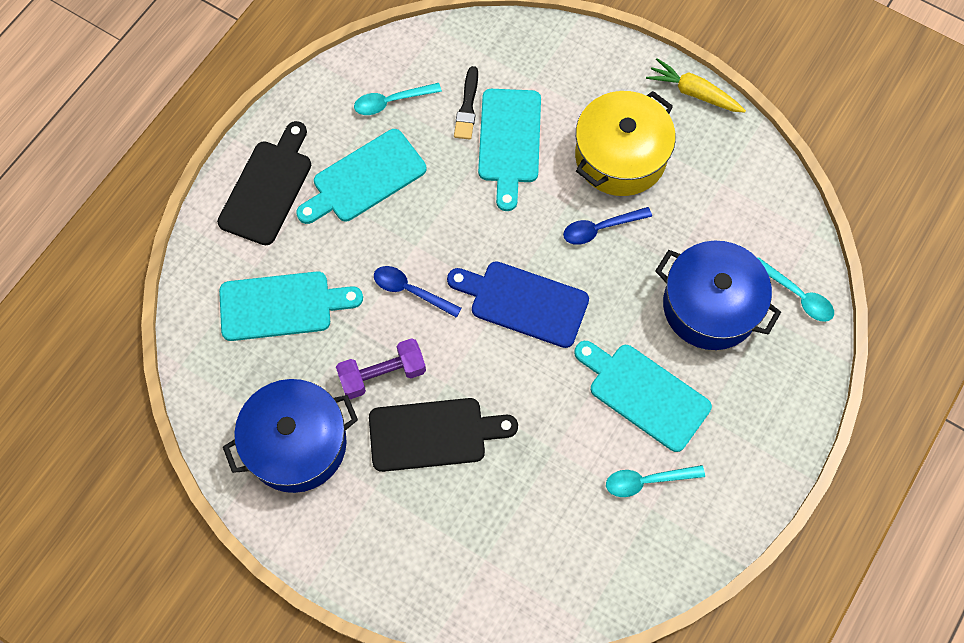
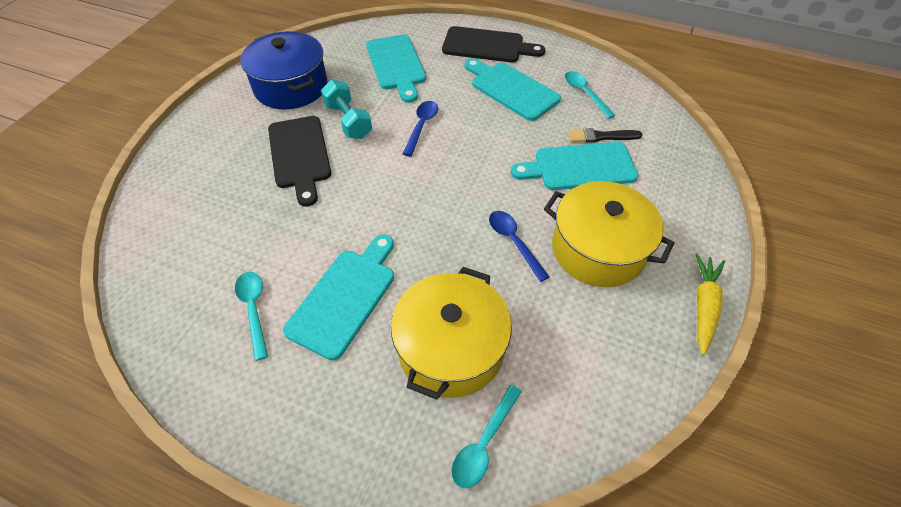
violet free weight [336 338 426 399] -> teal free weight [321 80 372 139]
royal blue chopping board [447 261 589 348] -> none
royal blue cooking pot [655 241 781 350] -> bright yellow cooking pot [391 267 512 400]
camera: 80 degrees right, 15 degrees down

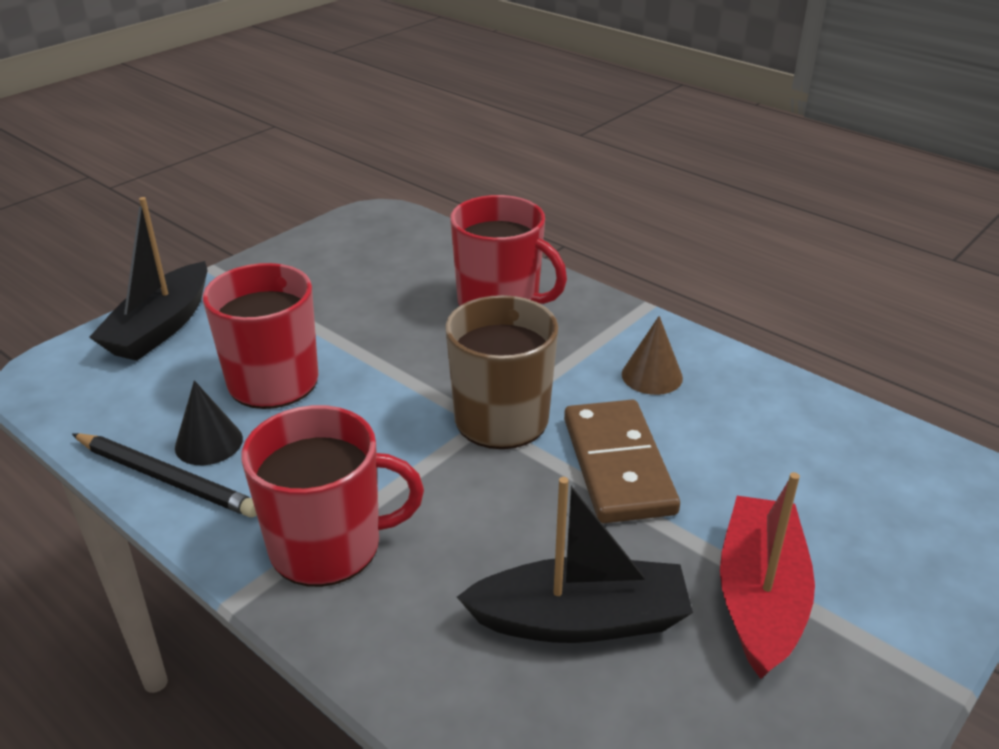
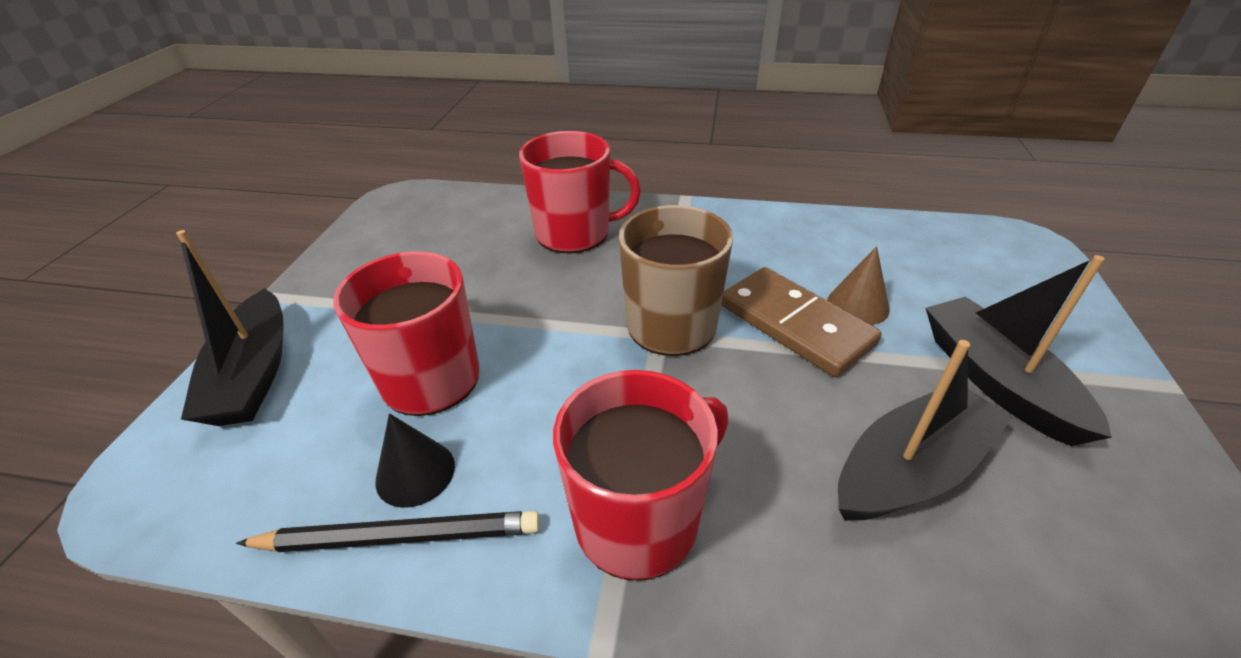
brown cone shape [622 316 683 395] -> brown cone shape [827 246 890 325], relocated
scarlet boat [720 472 815 679] -> ebony boat [926 255 1112 446]
camera: 30 degrees left, 5 degrees up

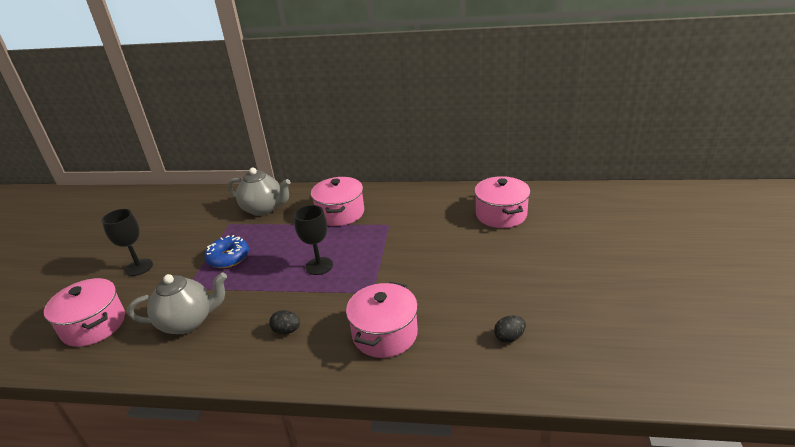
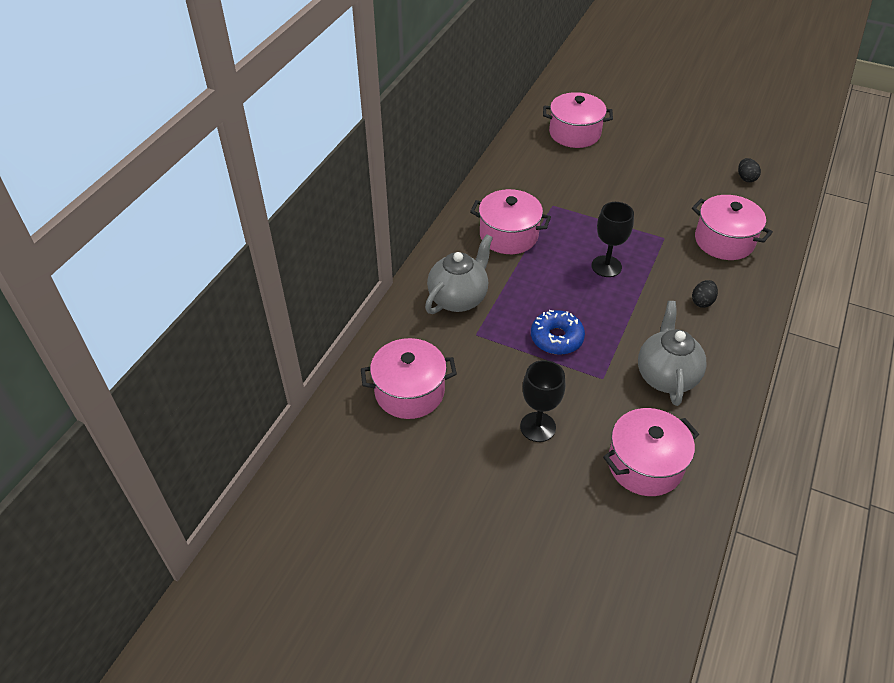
none -> pink cooking pot [361 338 457 419]
camera: 75 degrees left, 15 degrees up

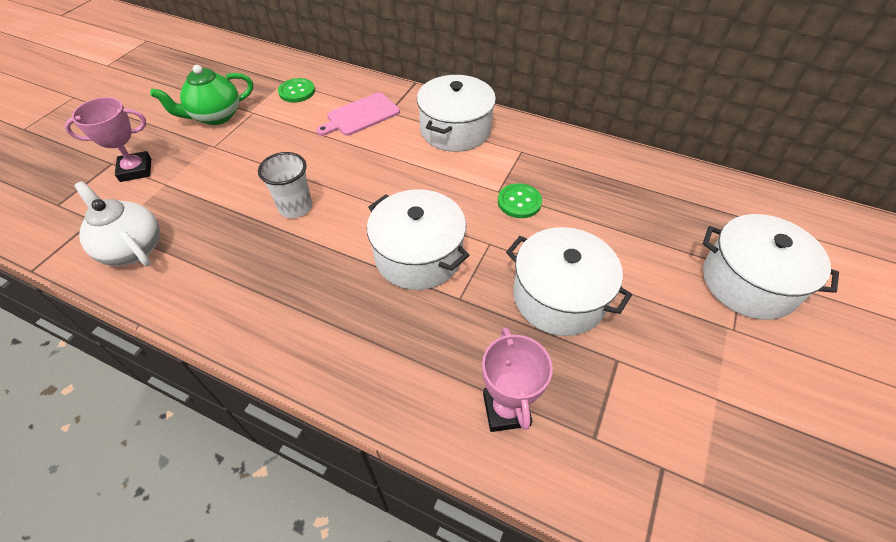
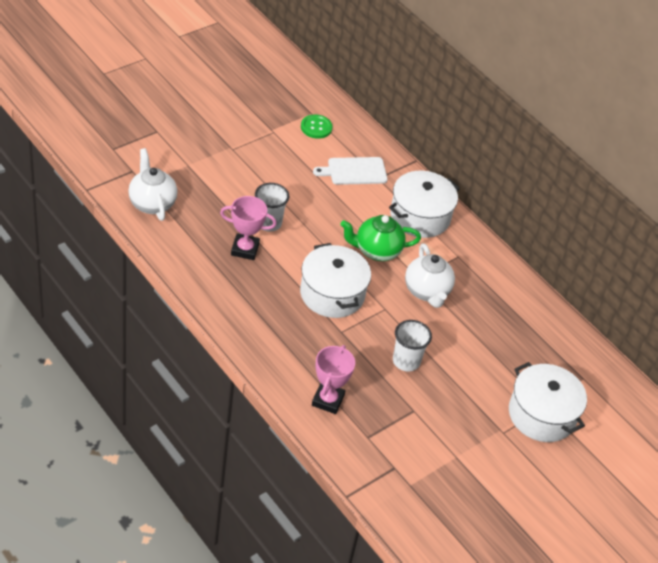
pink award cup [65 97 151 182] -> pink award cup [220 196 277 260], relocated
leaf-green china teapot [150 65 253 125] -> leaf-green china teapot [341 215 421 261], relocated
pink chopping board [316 92 400 136] -> white chopping board [313 157 388 185]
leaf-green sewing button [498 183 542 218] -> white china teapot [405 243 455 308]
white cooking pot [506 227 632 336] -> white beaker [393 320 432 372]
camera: 20 degrees right, 5 degrees down

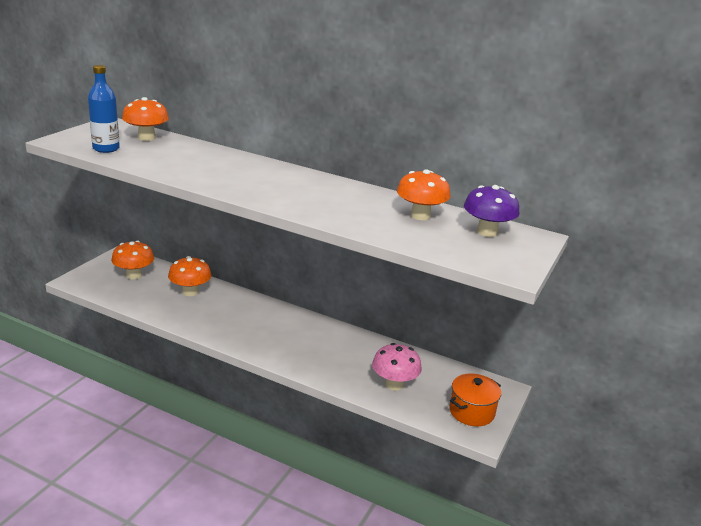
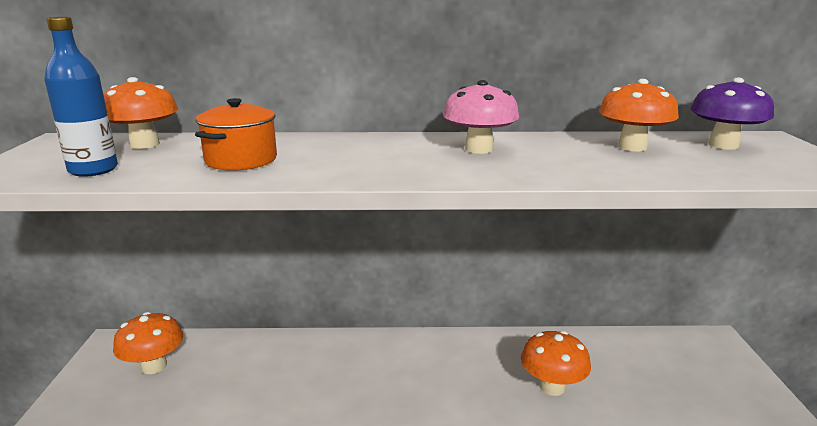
orange mushroom [168 256 212 296] -> orange mushroom [521 331 591 396], relocated
pink mushroom [372 343 422 391] -> pink mushroom [443 80 519 154], relocated
orange cooking pot [449 373 501 426] -> orange cooking pot [195 98 277 171], relocated
camera: 25 degrees left, 5 degrees down

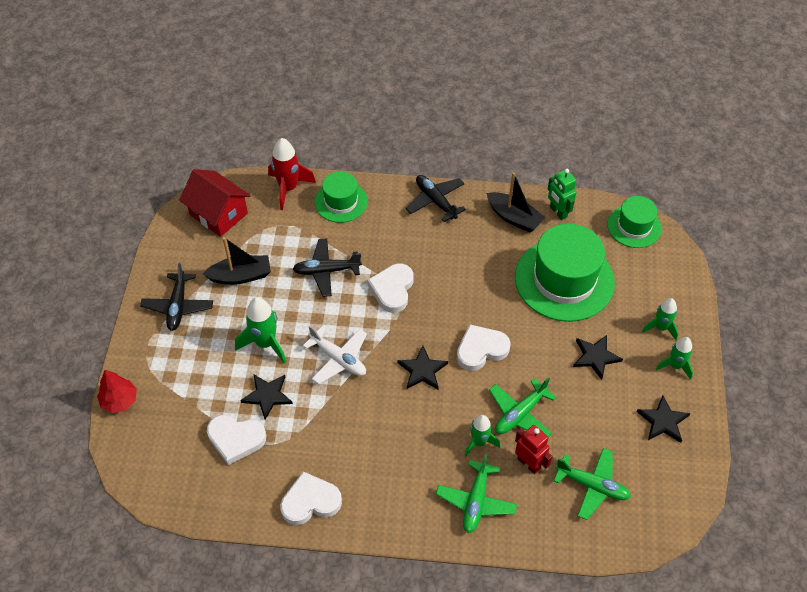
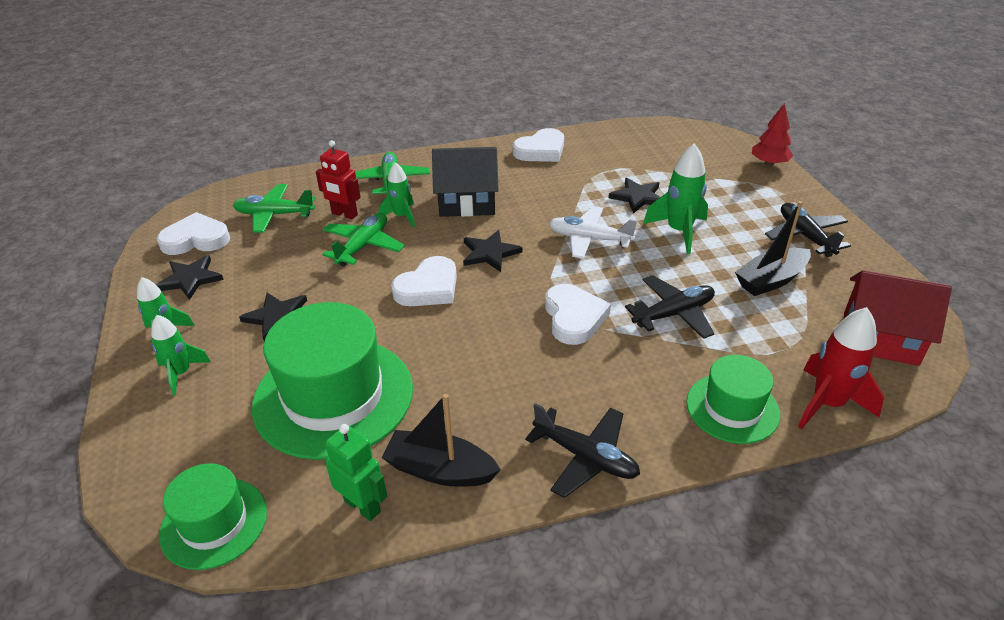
white heart shape [207 415 266 465] -> white heart shape [157 212 230 255], relocated
none -> ebony toy house [432 147 499 217]
camera: 160 degrees right, 15 degrees down

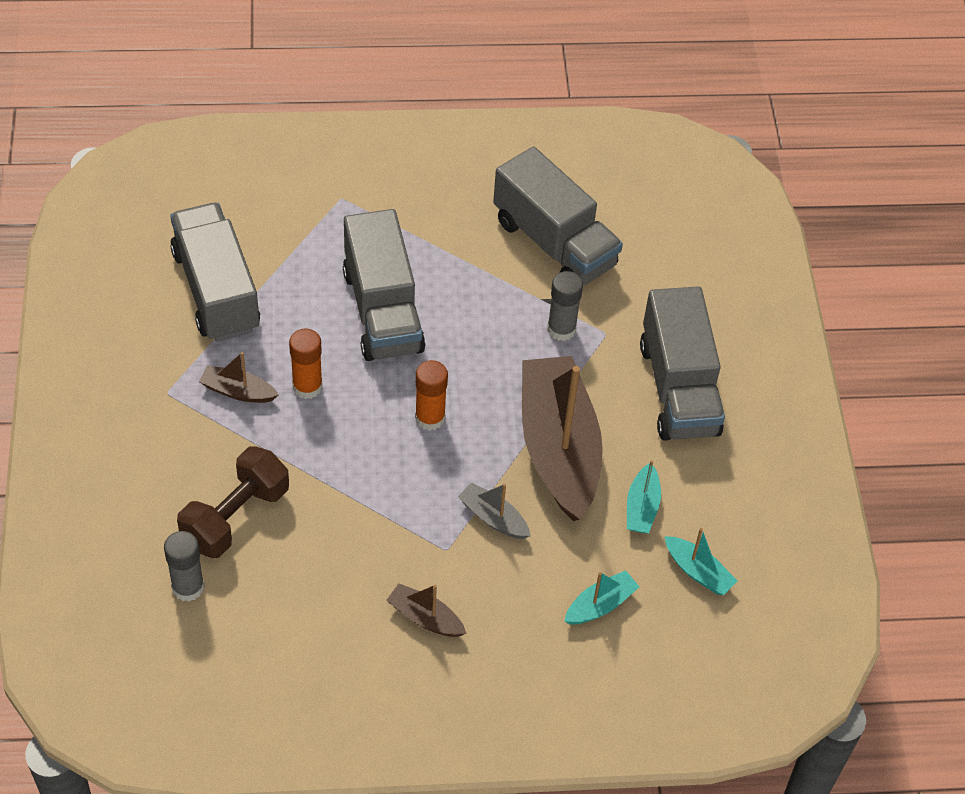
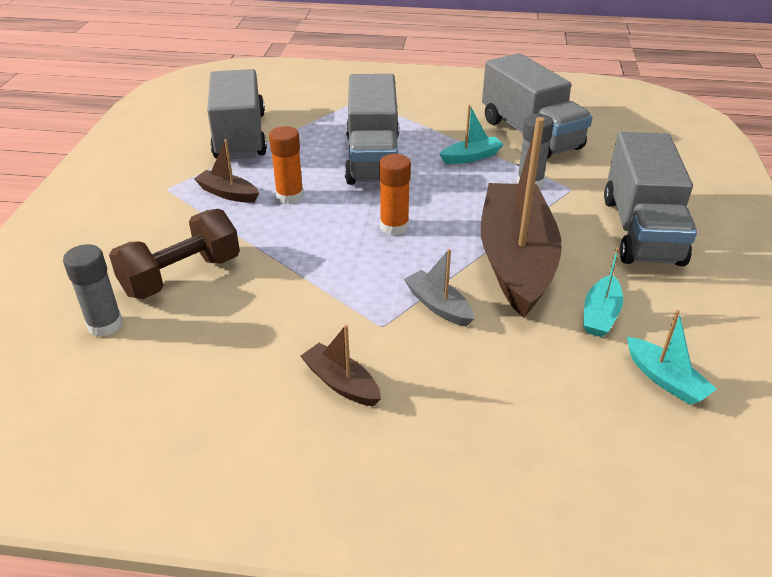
teal boat [564 570 640 625] -> teal boat [439 105 504 164], relocated
camera: 15 degrees right, 15 degrees down

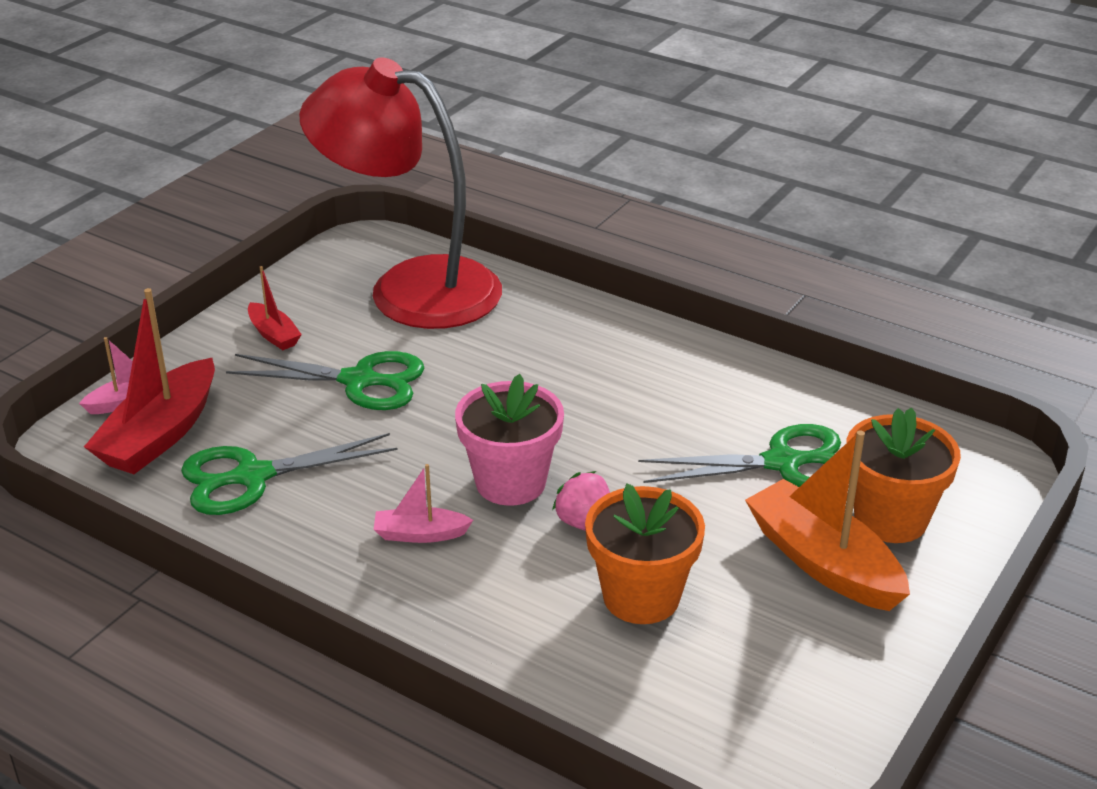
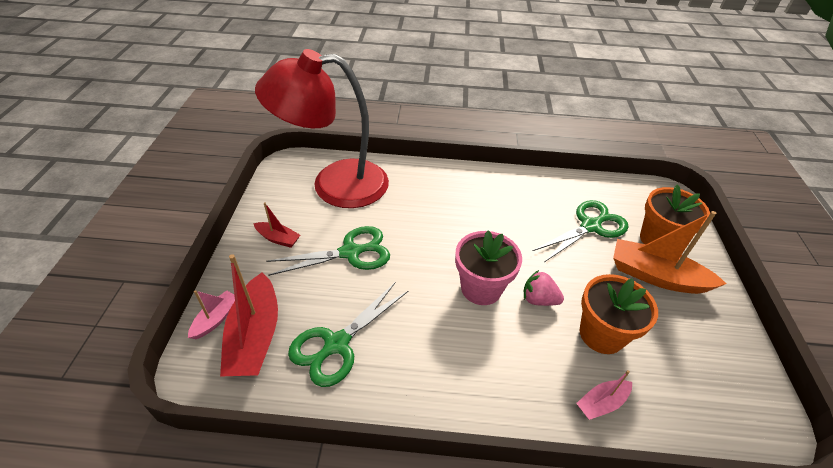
pink boat [374 464 473 543] -> pink boat [576 370 632 420], relocated
camera: 30 degrees left, 10 degrees up

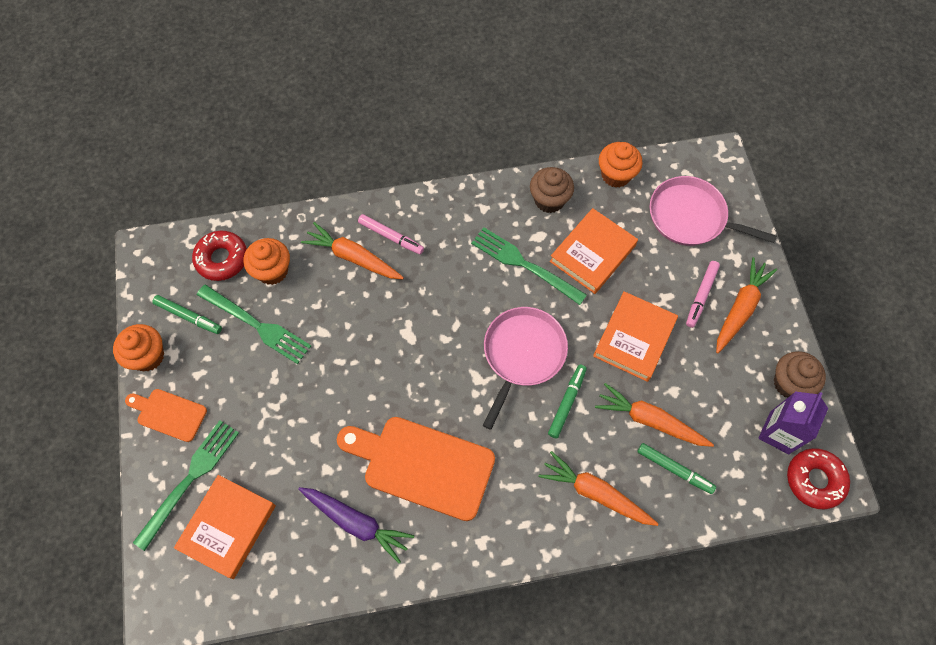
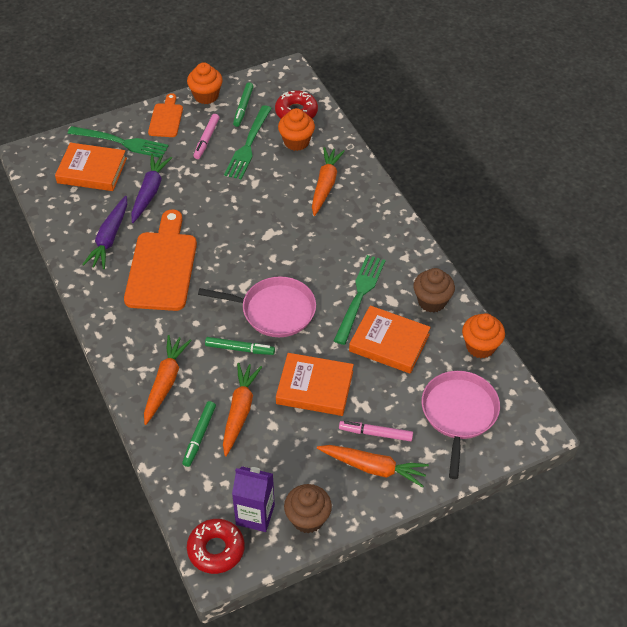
pink marker pen [358 214 424 255] -> pink marker pen [194 114 219 159], relocated
none -> violet carrot [131 154 172 223]
camera: 75 degrees right, 15 degrees down

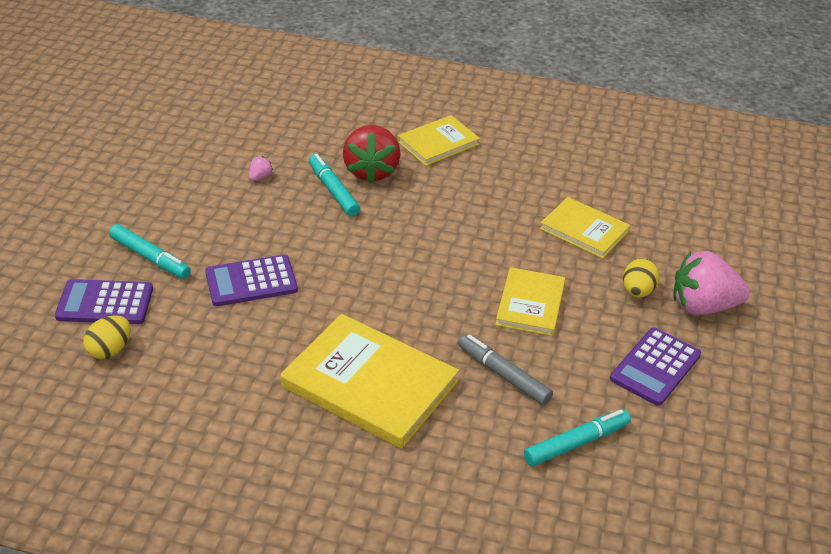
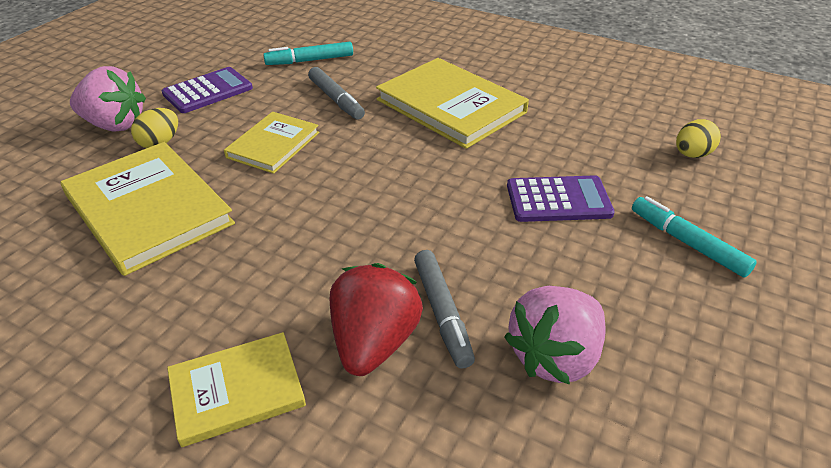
violet calculator [55 279 153 324] -> none
pink toy strawberry [249 156 273 181] -> pink toy strawberry [504 286 606 385], x2.47
teal marker pen [309 154 360 216] -> ash-grey marker pen [414 250 475 369]
bright yellow hardback [540 197 630 259] -> bright yellow hardback [61 142 235 276], x1.69
camera: 165 degrees left, 0 degrees up

